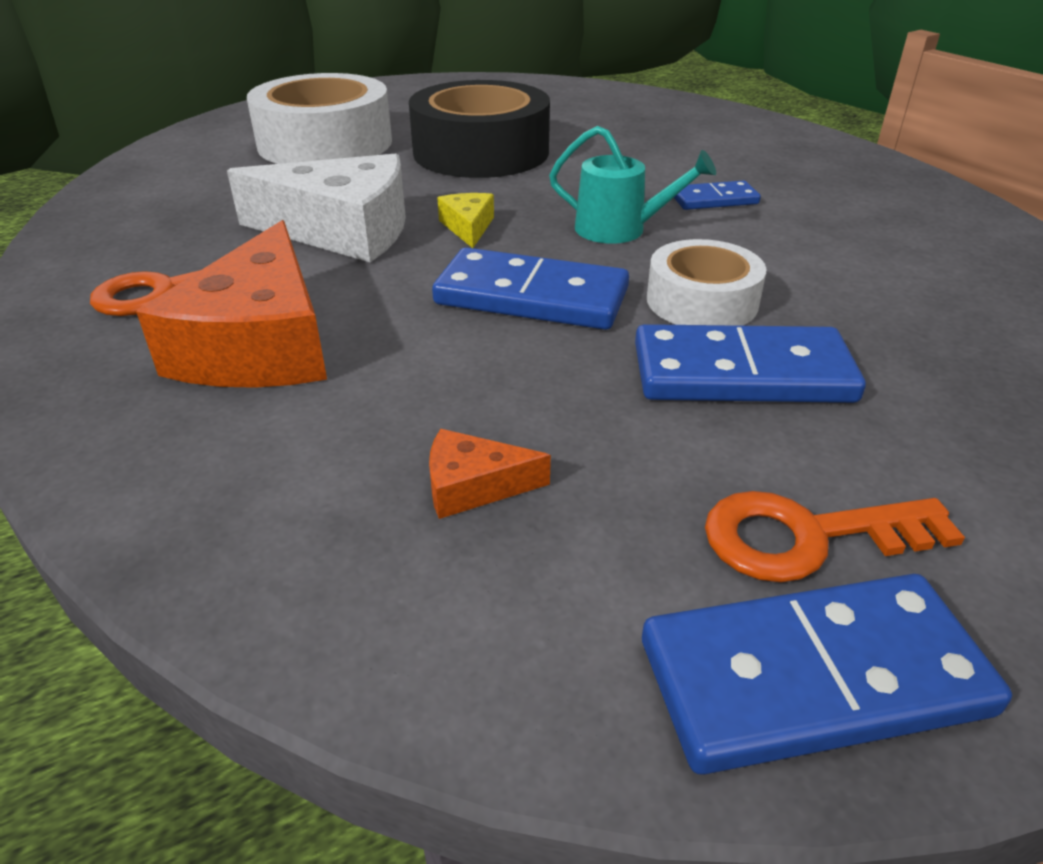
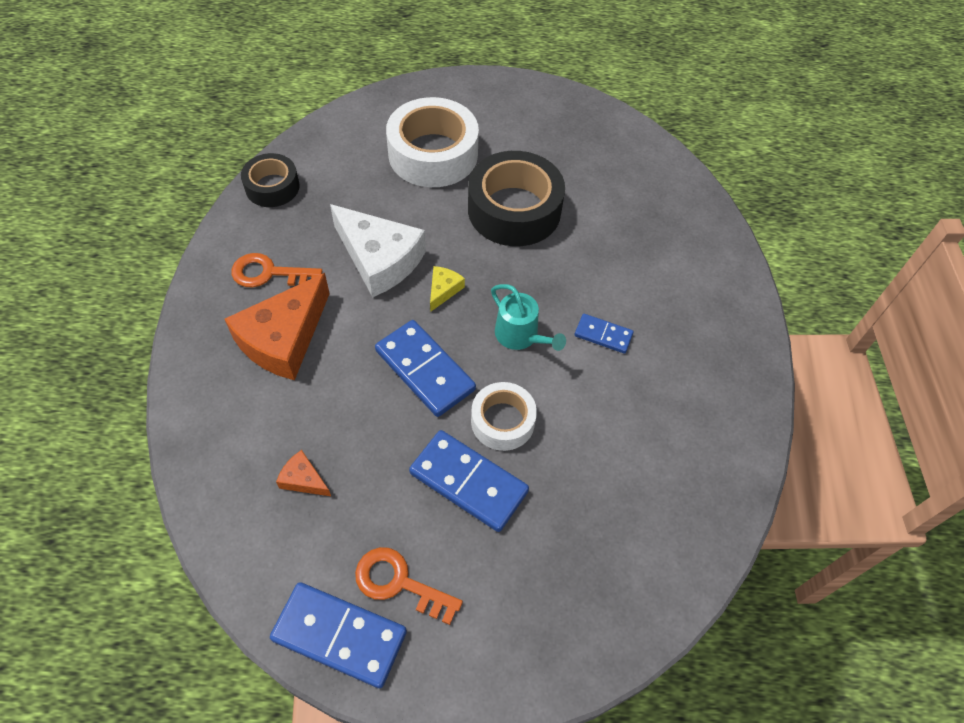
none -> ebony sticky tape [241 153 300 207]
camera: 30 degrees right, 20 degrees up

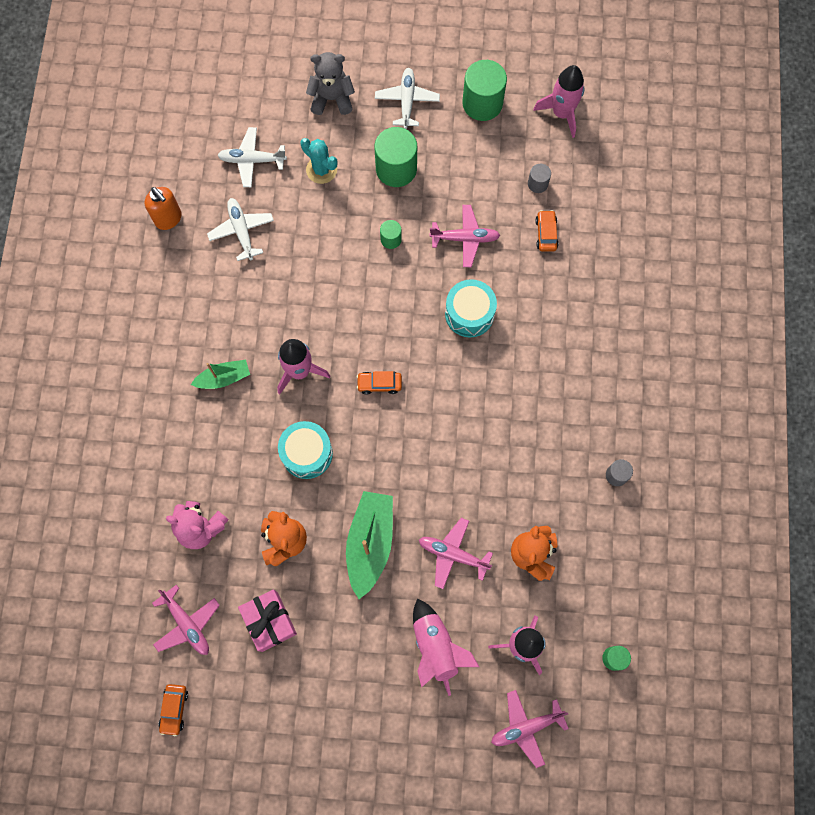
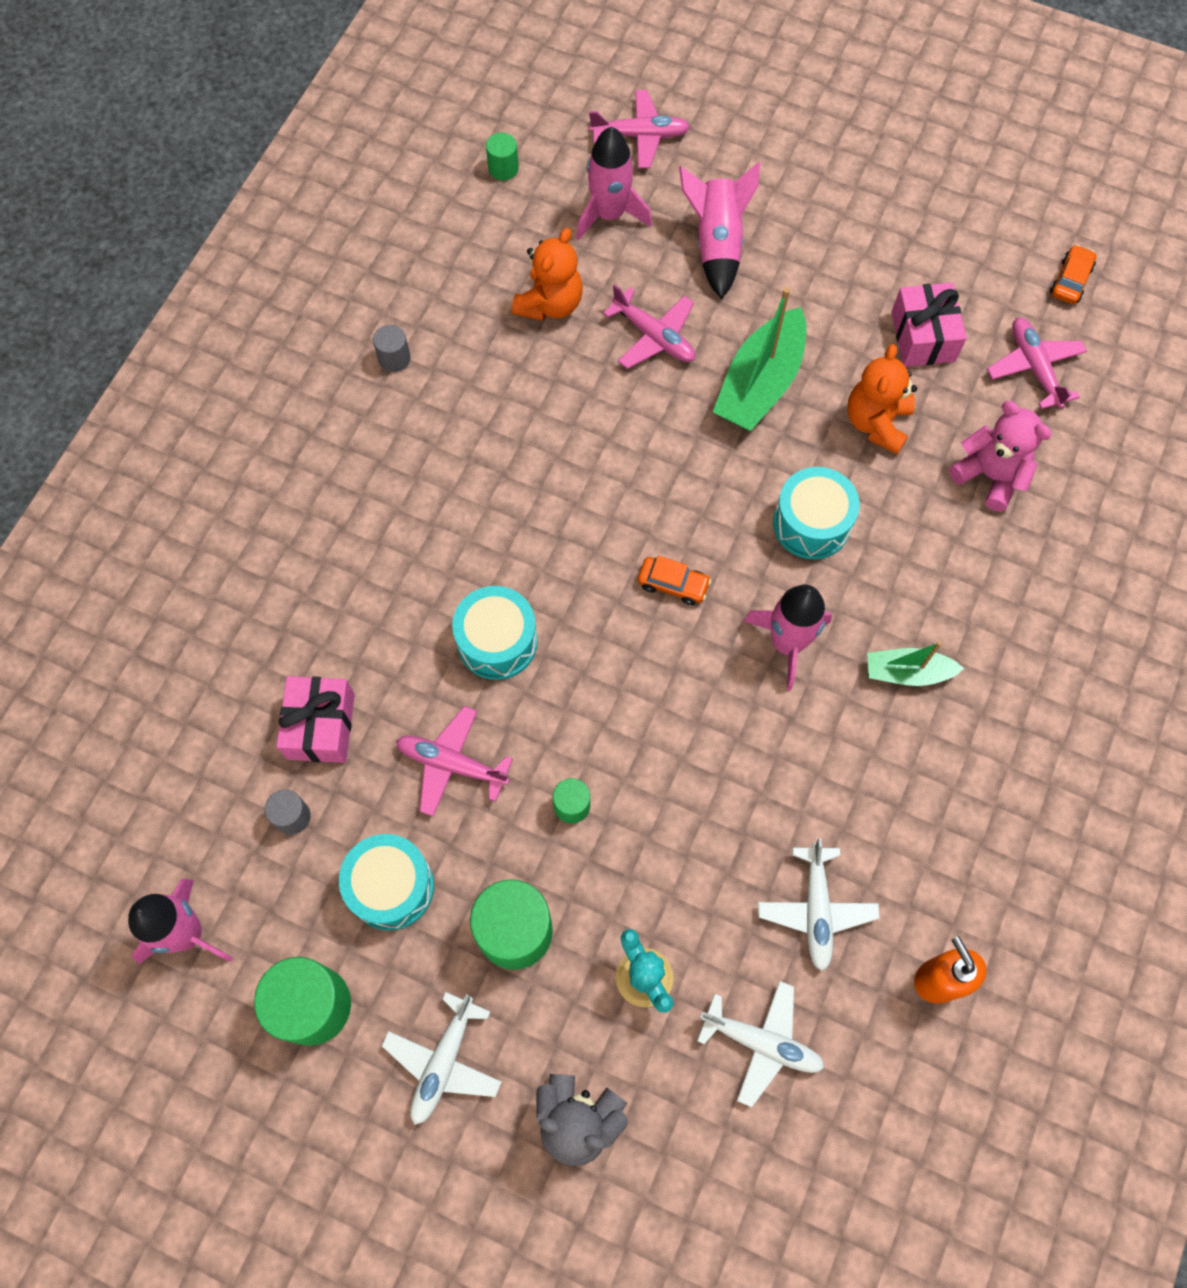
orange toy car [535 210 559 252] -> pink present [276 676 355 763]
none -> teal toy drum [339 834 434 930]
camera: 160 degrees left, 5 degrees down

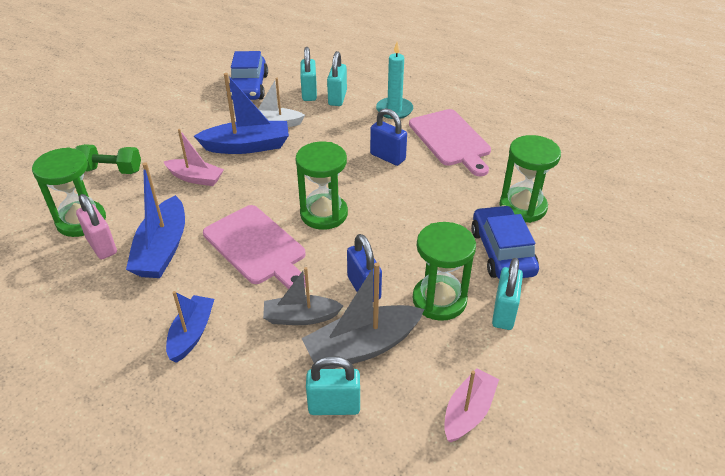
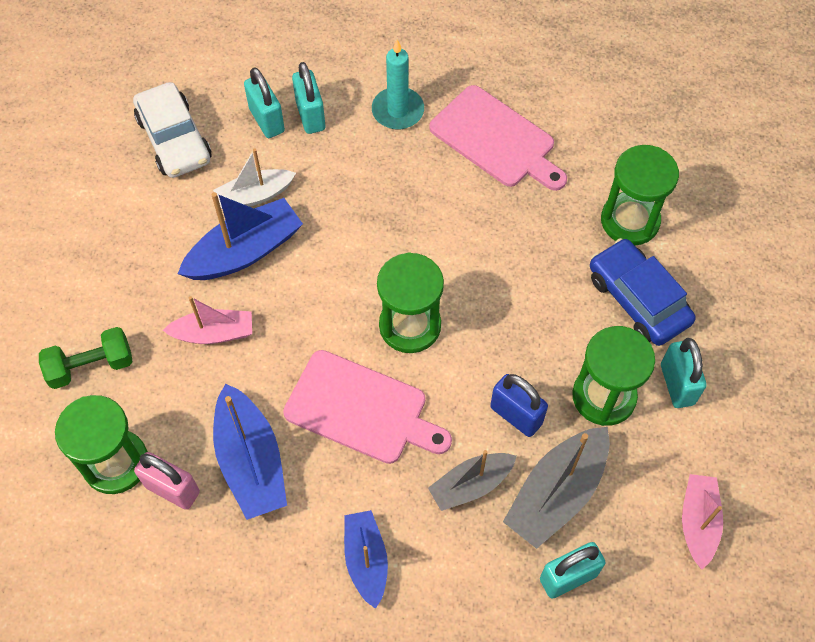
royal blue toy car [226 51 268 100] -> white toy car [133 82 212 178]
royal blue padlock [370 108 407 166] -> none
camera: 25 degrees left, 20 degrees up

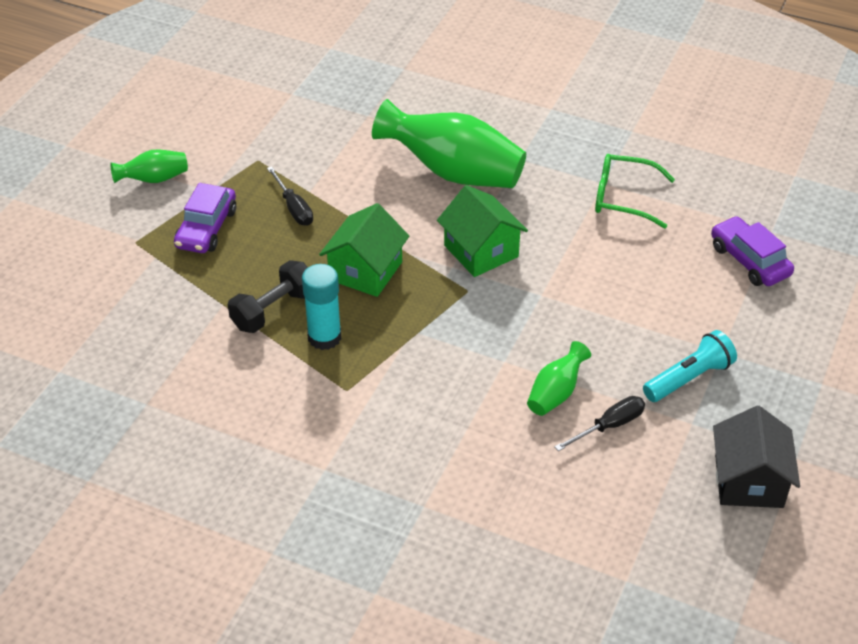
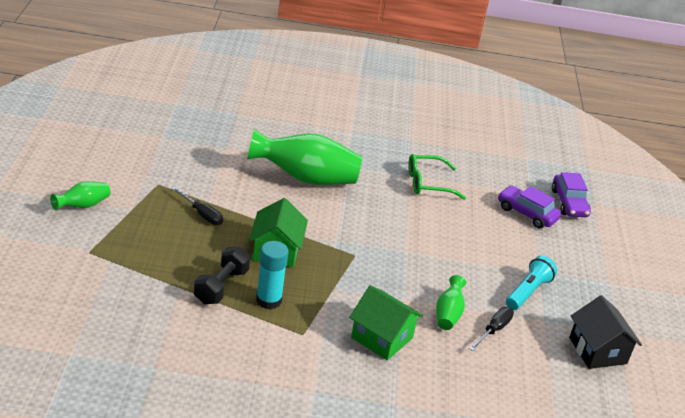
violet toy car [174 183 236 253] -> violet toy car [552 172 591 217], relocated
leaf-green toy house [437 185 528 277] -> leaf-green toy house [349 285 423 361], relocated
camera: 25 degrees left, 10 degrees down

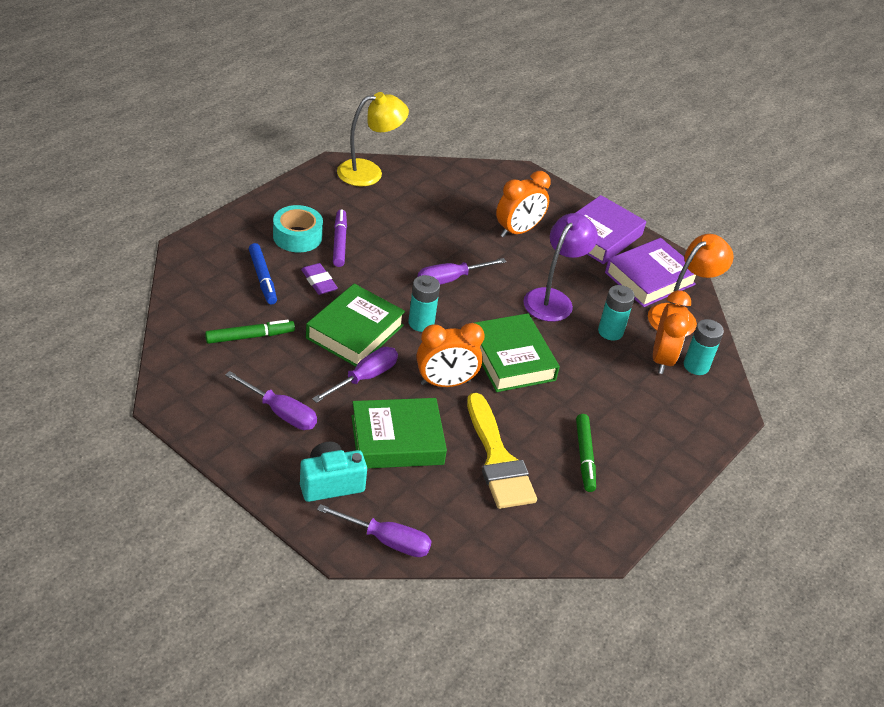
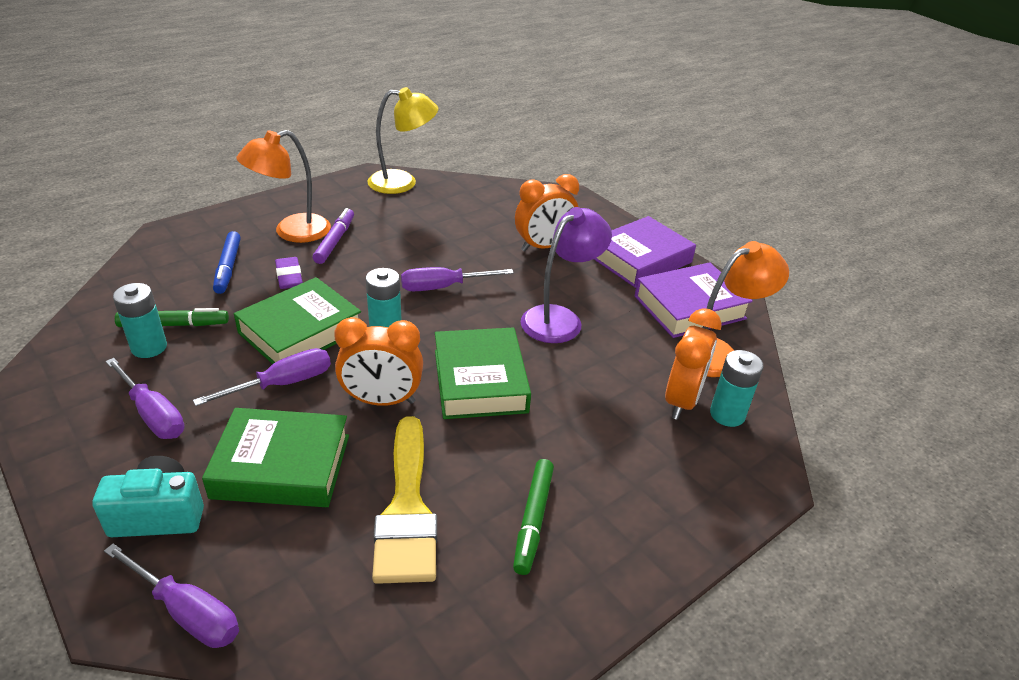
teal sticky tape [273 205 323 253] -> orange desk lamp [236 130 331 243]
teal battery [598 285 635 341] -> teal battery [113 283 167 358], relocated
camera: 15 degrees right, 5 degrees down

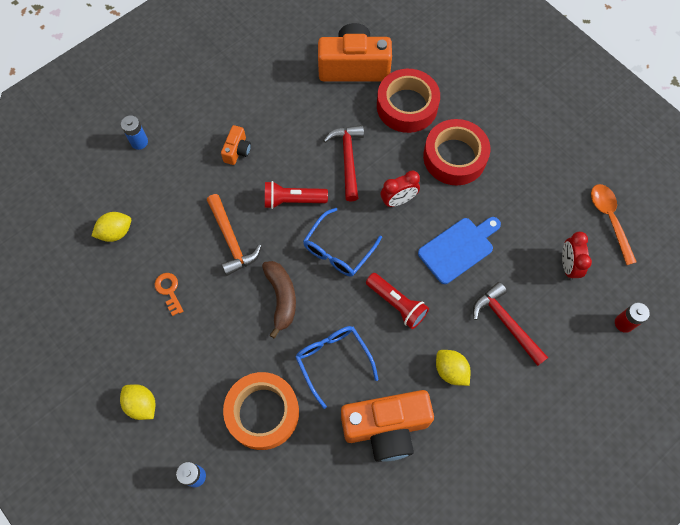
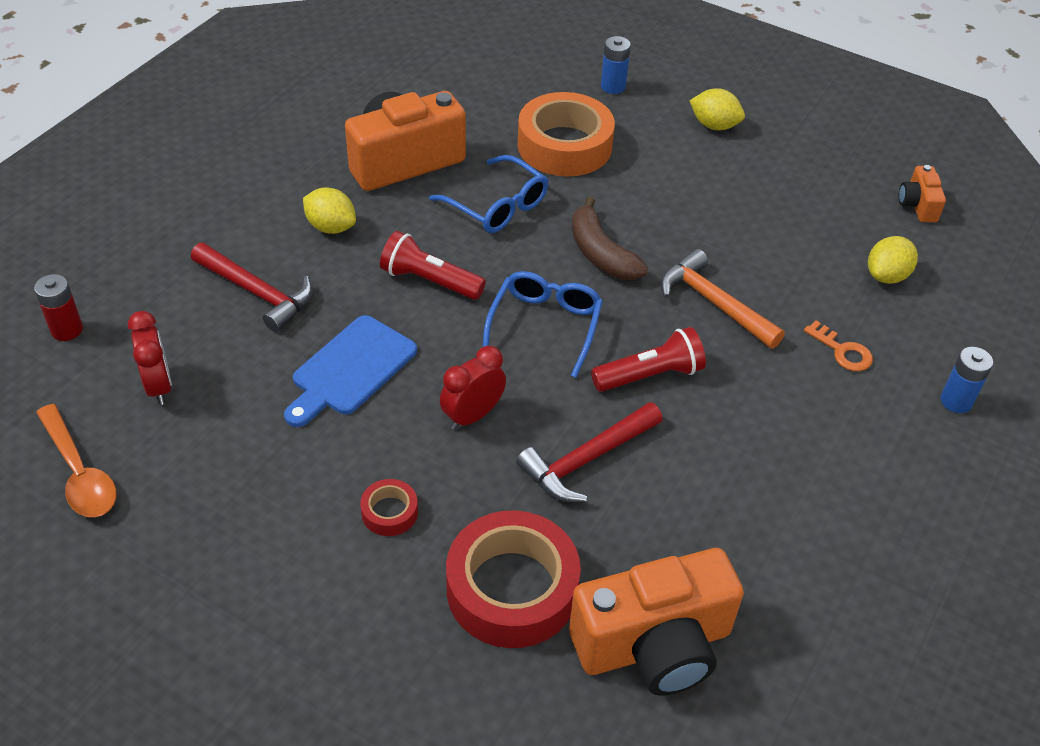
orange key [155 273 183 316] -> orange key [804 320 873 371], relocated
orange camera [221 125 251 165] -> orange camera [899 165 946 222], relocated
scarlet claw hammer [323 125 364 201] -> scarlet claw hammer [516 402 662 502], 75 degrees clockwise
scarlet sticky tape [423 119 490 185] -> scarlet sticky tape [360 479 418 536], x0.45
camera: 160 degrees right, 20 degrees down

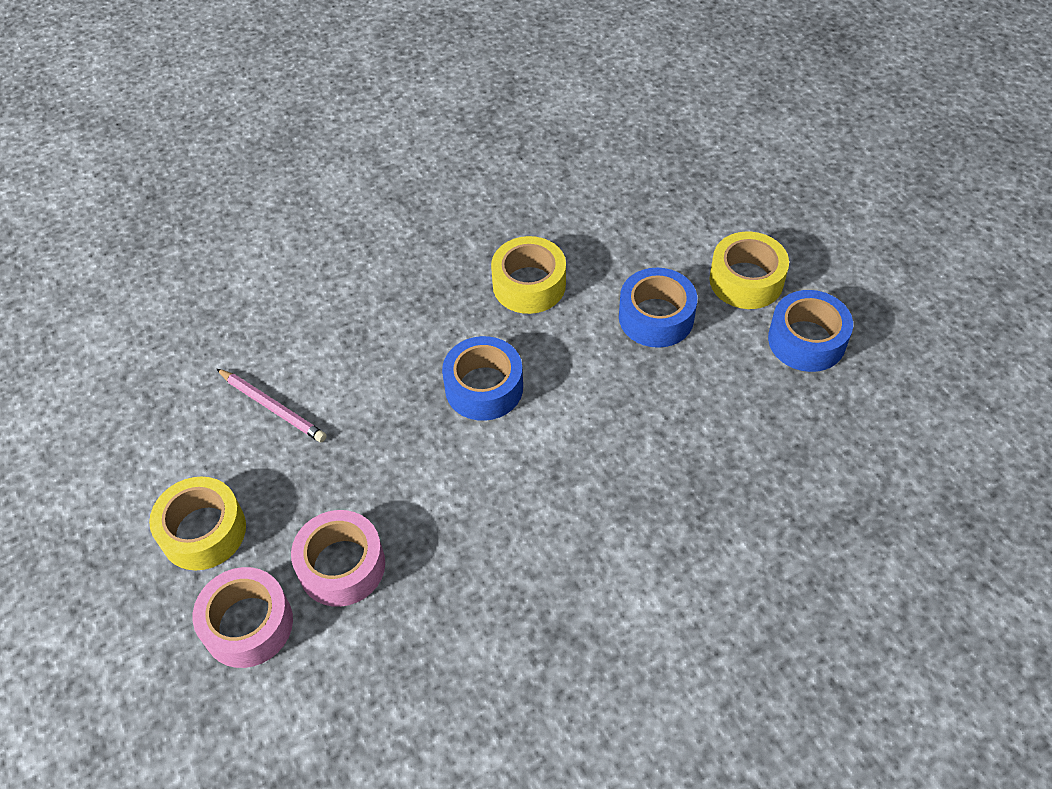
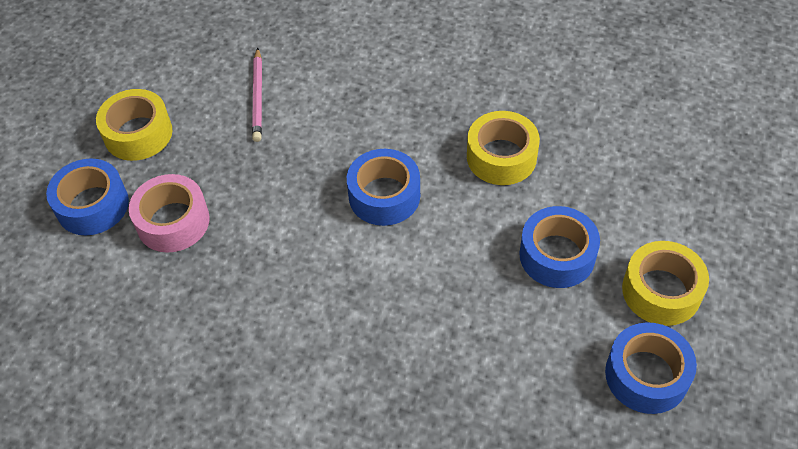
pink sticky tape [193 567 293 668] -> royal blue sticky tape [46 158 129 235]
camera: 50 degrees right, 0 degrees up

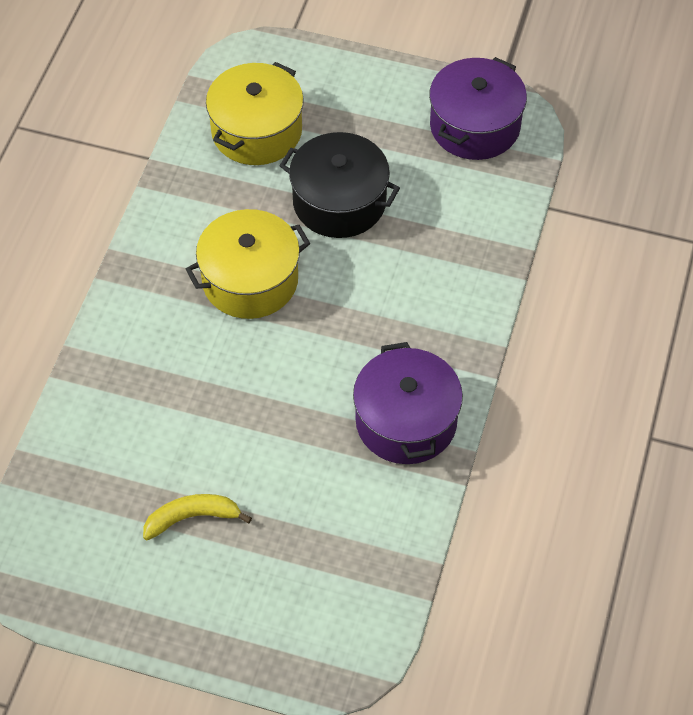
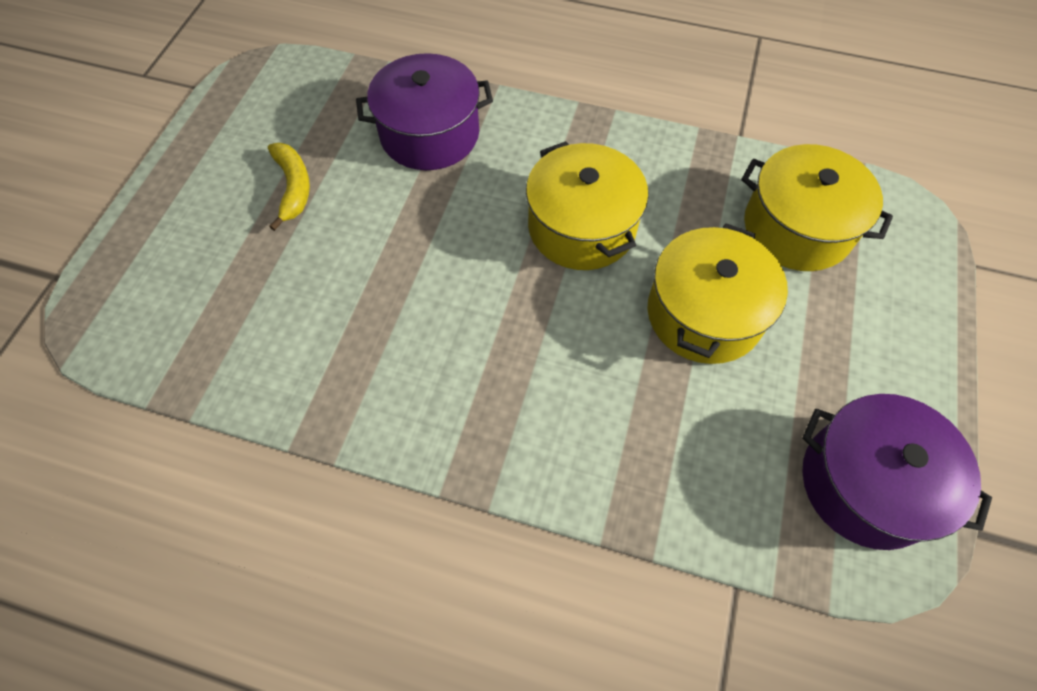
ebony cooking pot [280 132 400 238] -> bright yellow cooking pot [648 223 788 364]
violet cooking pot [353 342 463 464] -> violet cooking pot [356 53 493 170], relocated
camera: 90 degrees right, 5 degrees up

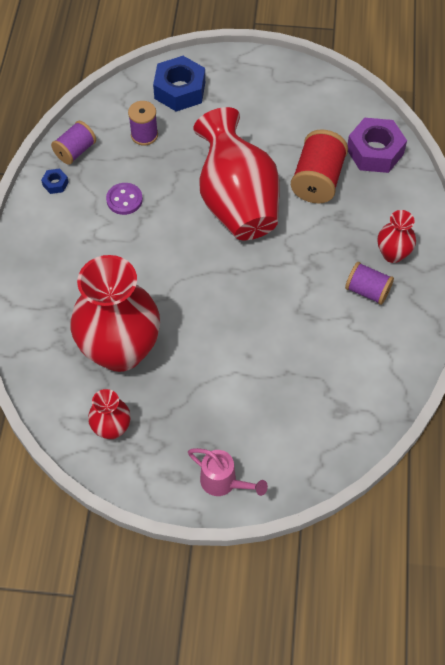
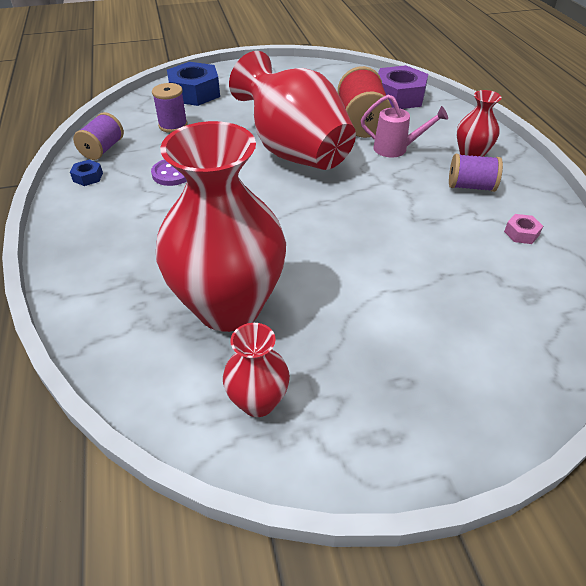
pink watering pot [188 448 268 496] -> pink watering pot [361 95 448 157], relocated
none -> pink hexagon nut [504 214 543 244]
camera: 20 degrees left, 15 degrees down

